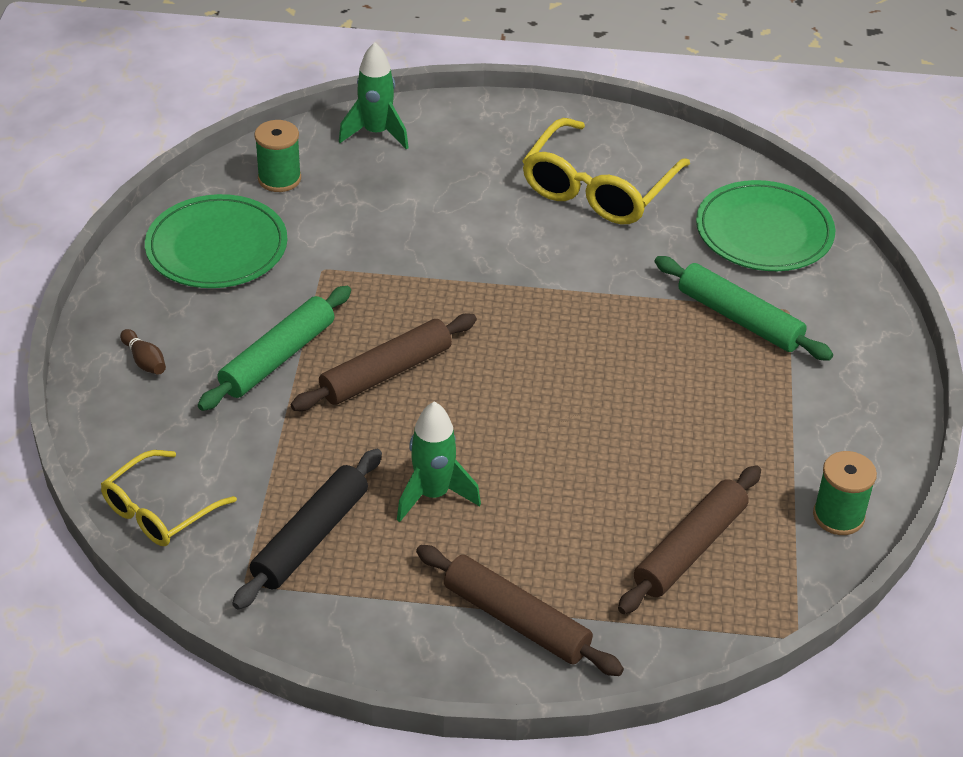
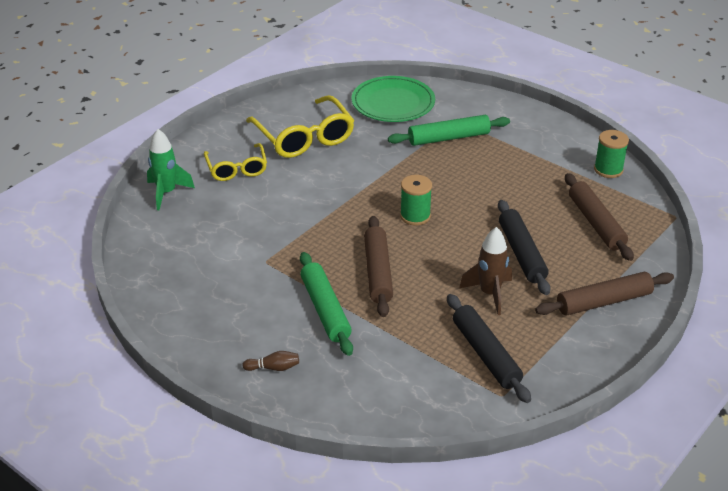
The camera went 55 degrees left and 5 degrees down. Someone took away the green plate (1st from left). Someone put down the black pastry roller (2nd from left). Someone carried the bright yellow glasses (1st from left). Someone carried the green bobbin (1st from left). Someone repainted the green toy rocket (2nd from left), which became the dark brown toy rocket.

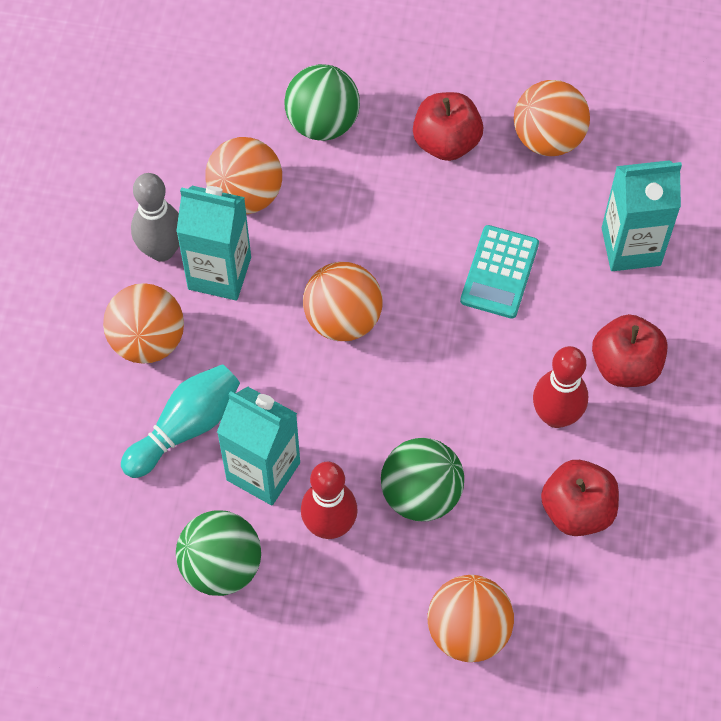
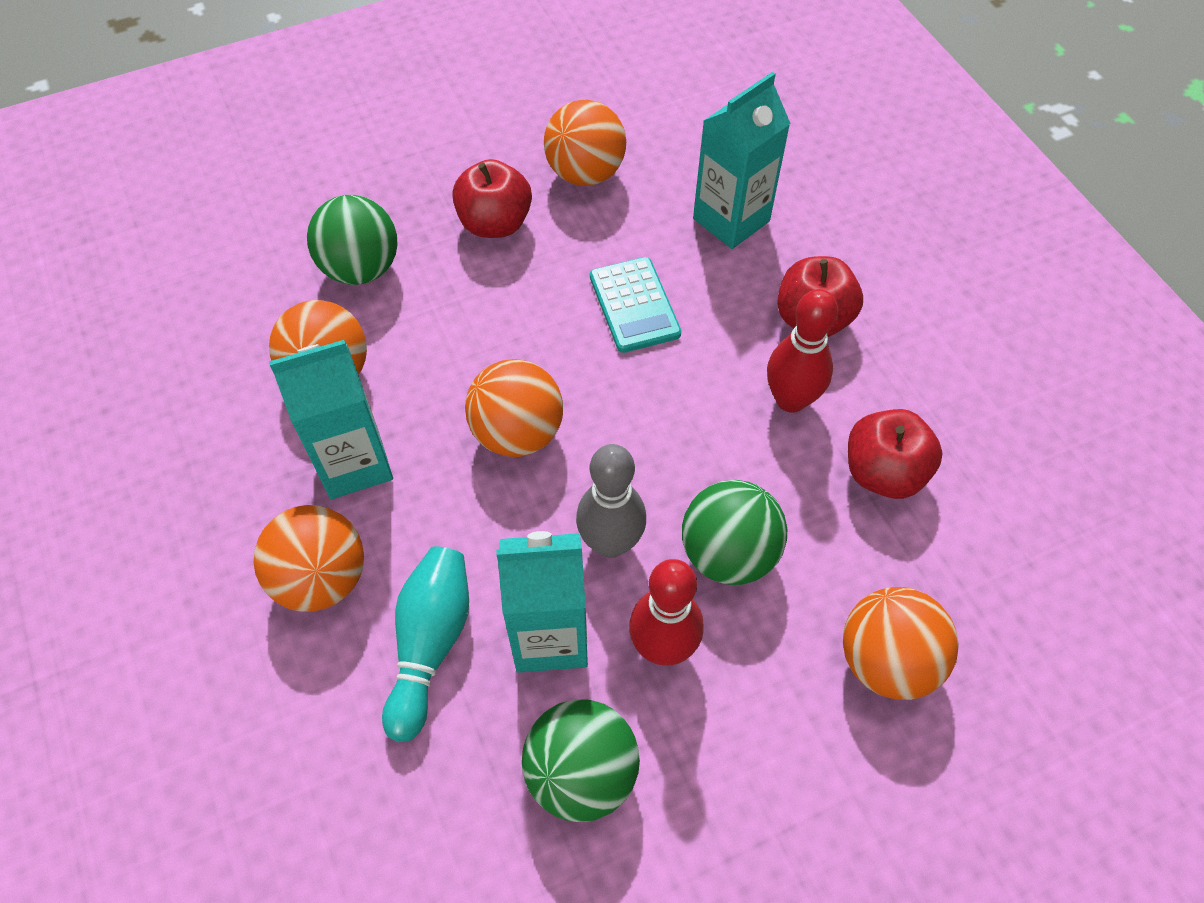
The camera went 35 degrees left and 5 degrees down. Someone carried the grey skittle.

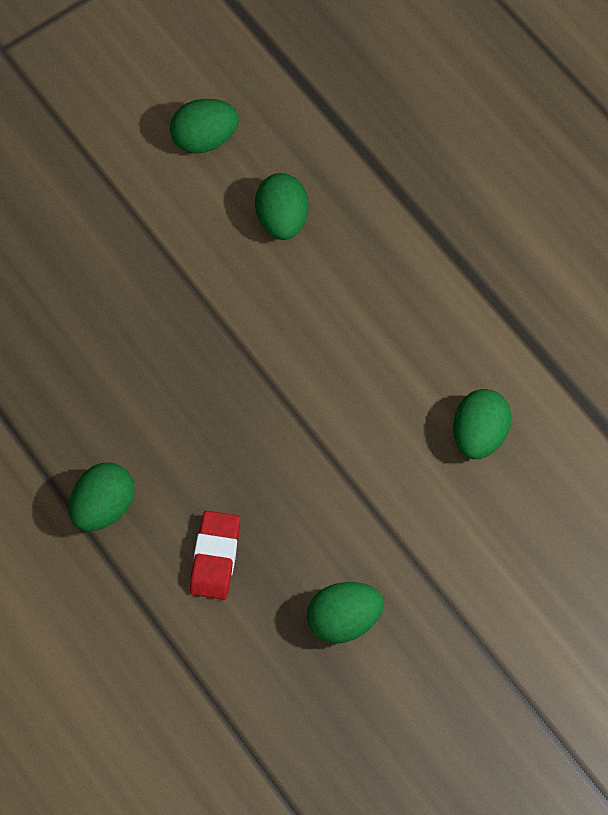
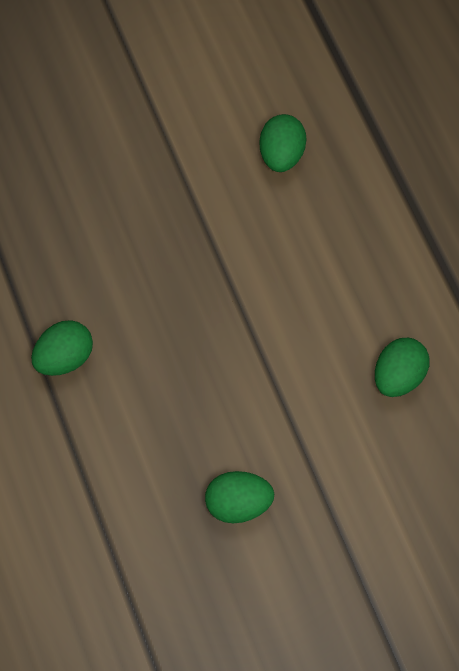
The camera went 15 degrees right and 0 degrees up. Someone took away the green toy egg (2nd from left). Someone took away the red eraser.

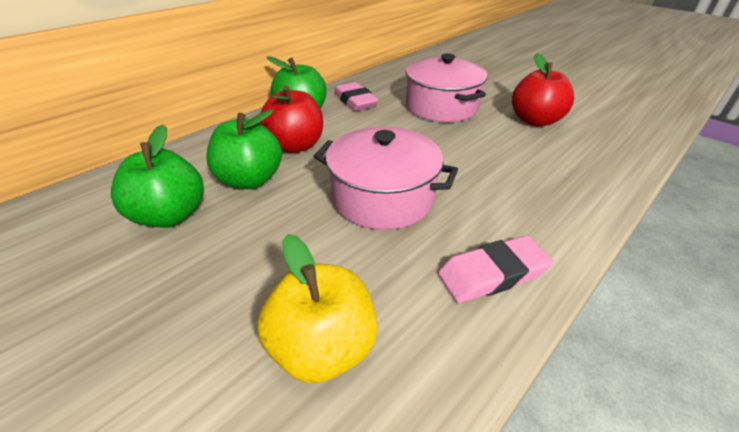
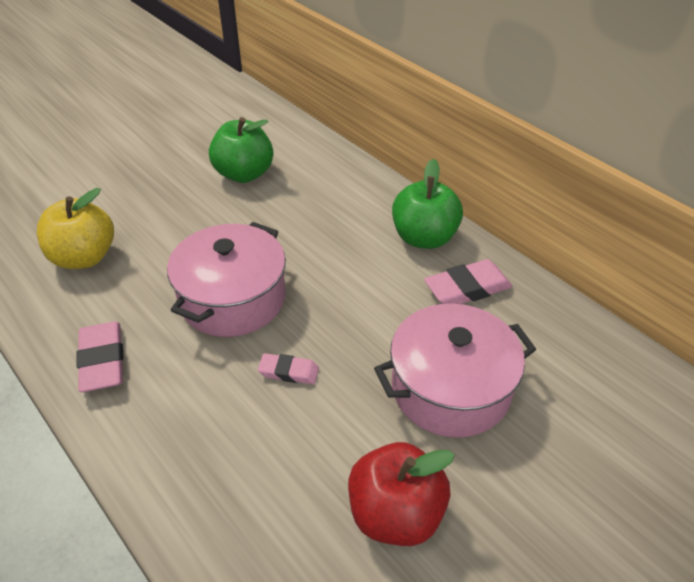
The camera went 95 degrees right and 5 degrees up. Someone took away the green apple fruit (2nd from left). Someone took away the red apple fruit (1st from left). Someone put down the pink eraser (2nd from left).

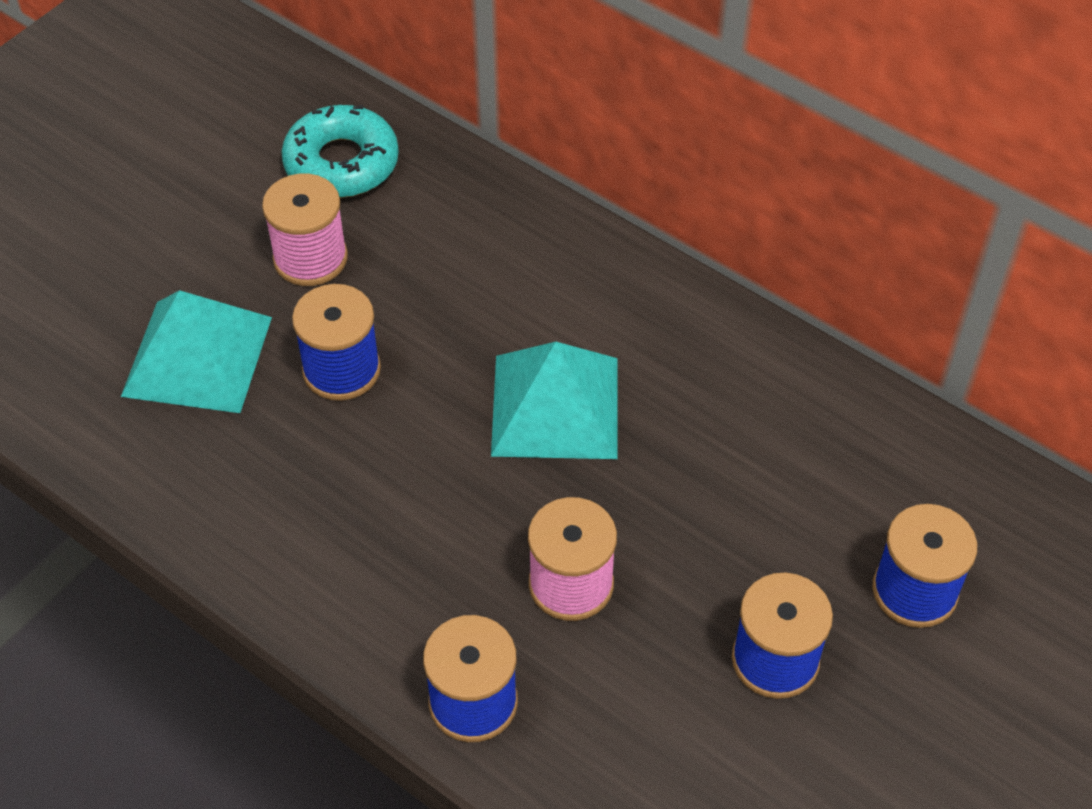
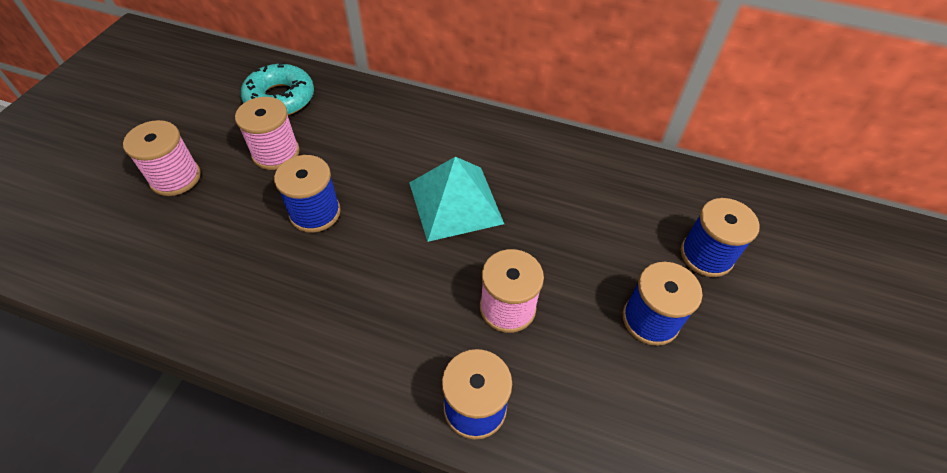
The camera went 20 degrees left and 0 degrees up. Someone took away the teal pyramid shape (1st from left). Someone put down the pink bobbin (1st from left).

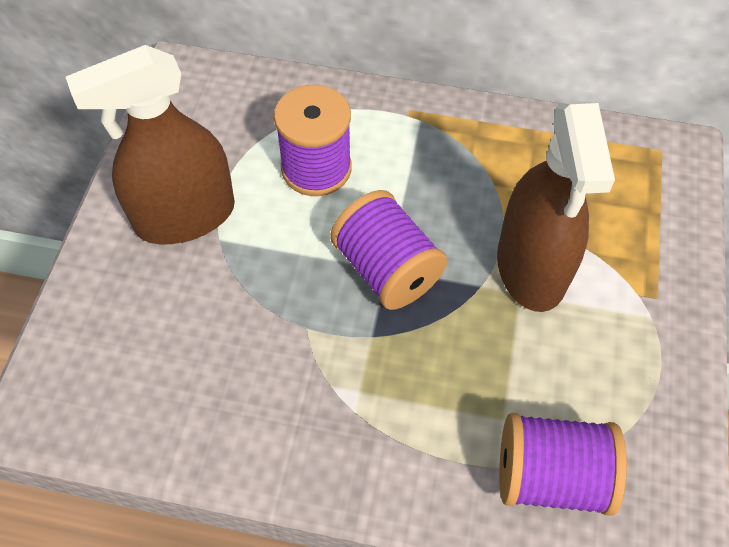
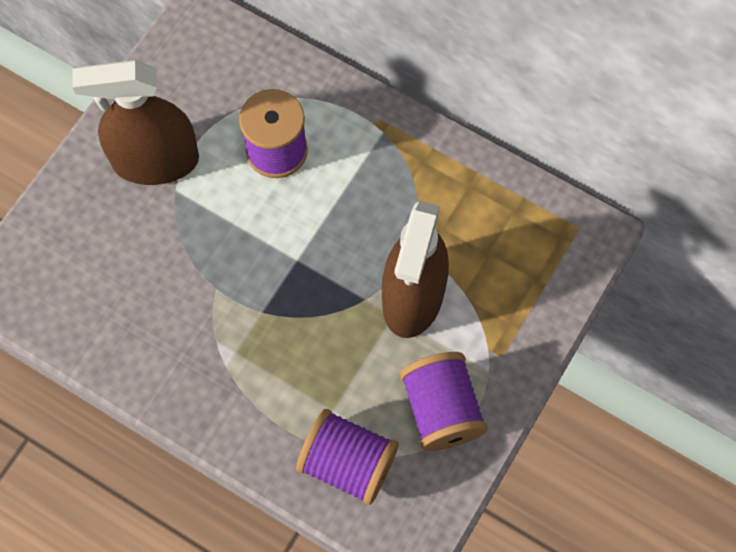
The camera went 20 degrees right and 10 degrees up. Someone carried the purple bobbin (2nd from left in the first image).

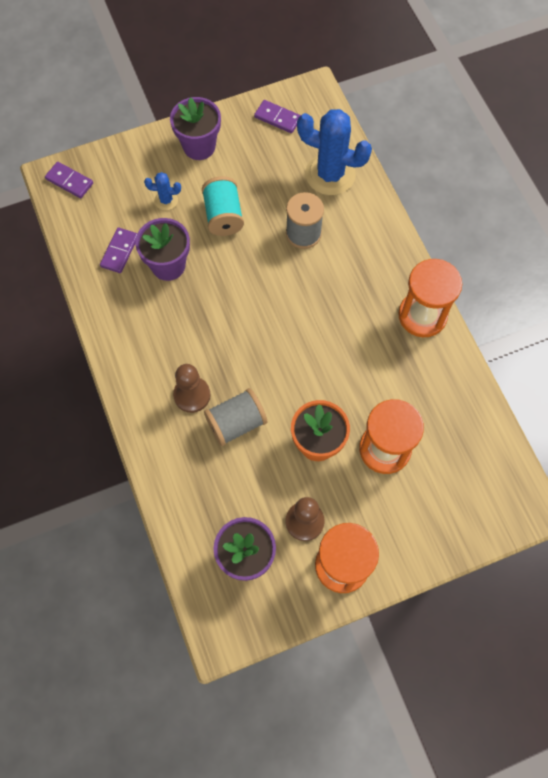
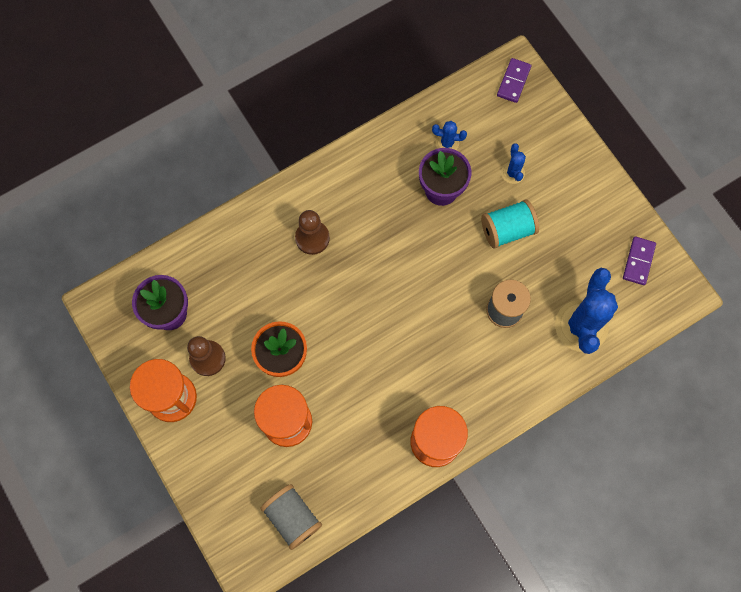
The camera went 80 degrees right and 5 degrees up. Someone took away the purple potted plant (2nd from left). Someone carried the grey bobbin (1st from left). Someone swapped the purple domino tile (2nd from left) for the royal blue saguaro cactus (1st from left).

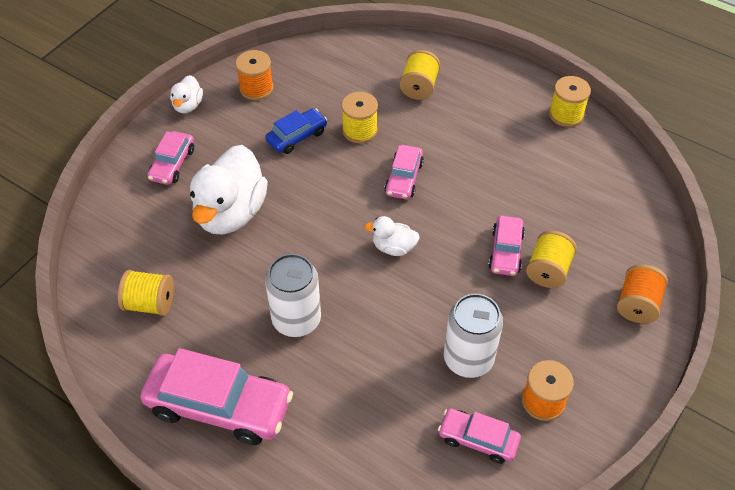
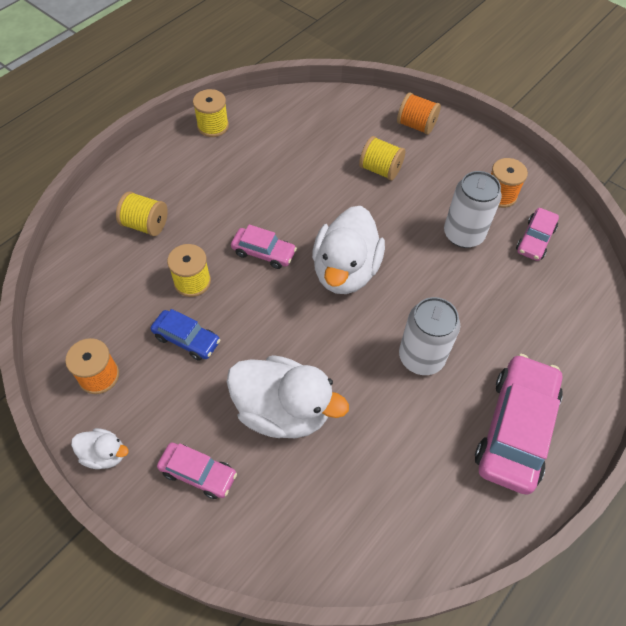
The camera went 85 degrees left and 5 degrees up. Someone took away the bright yellow bobbin (1st from left). Someone took away the pink automobile (5th from left). Someone rotated the royal blue automobile by 150 degrees clockwise. Someone scaled the white toy duck (3rd from left) by 2.08.

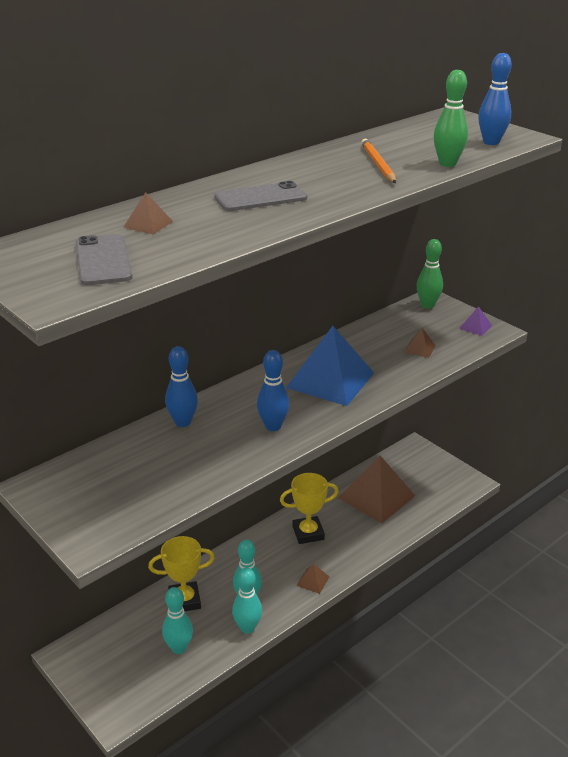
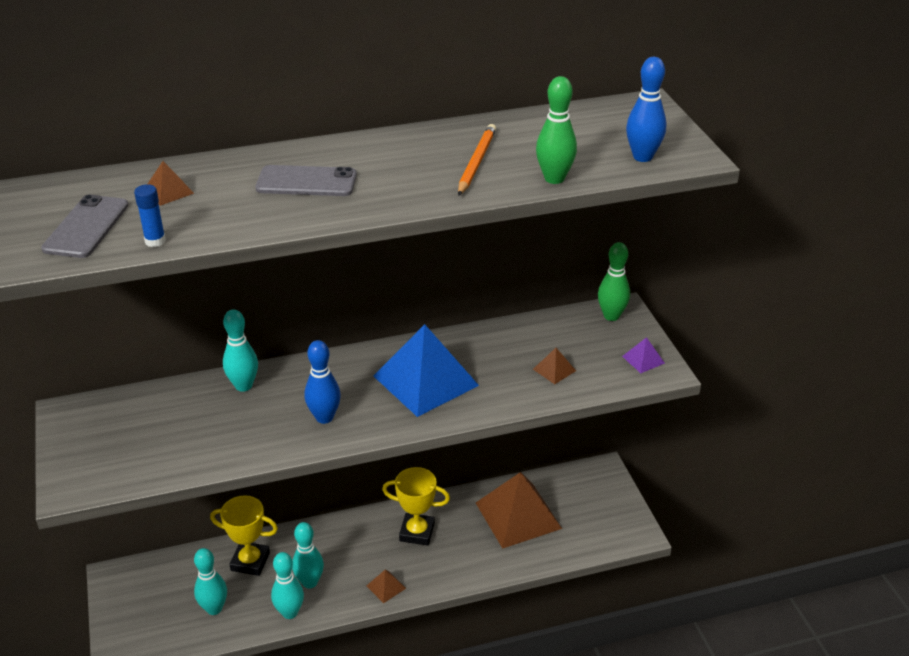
The camera went 25 degrees right and 5 degrees up. Someone put down the royal blue stick of glue. Someone repainted the royal blue skittle (1st from left), which became the teal skittle (2nd from left).

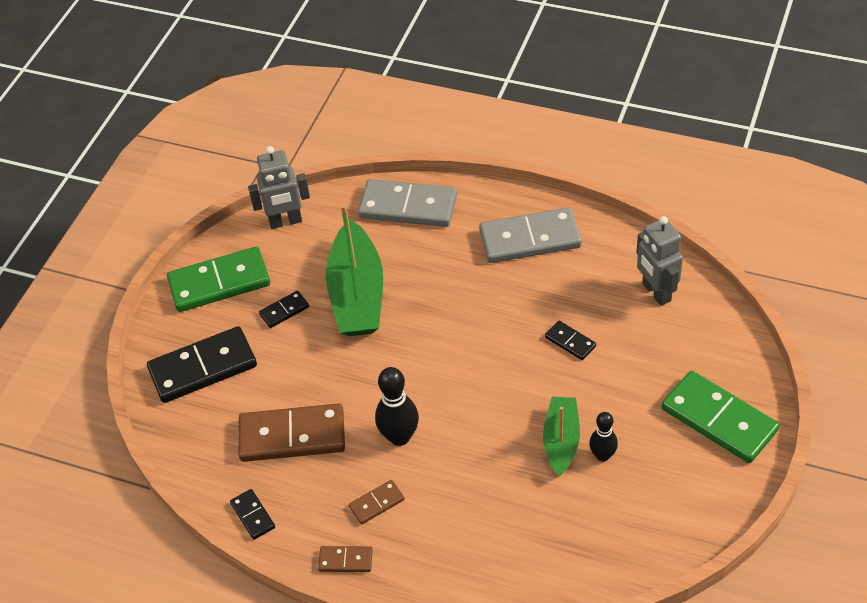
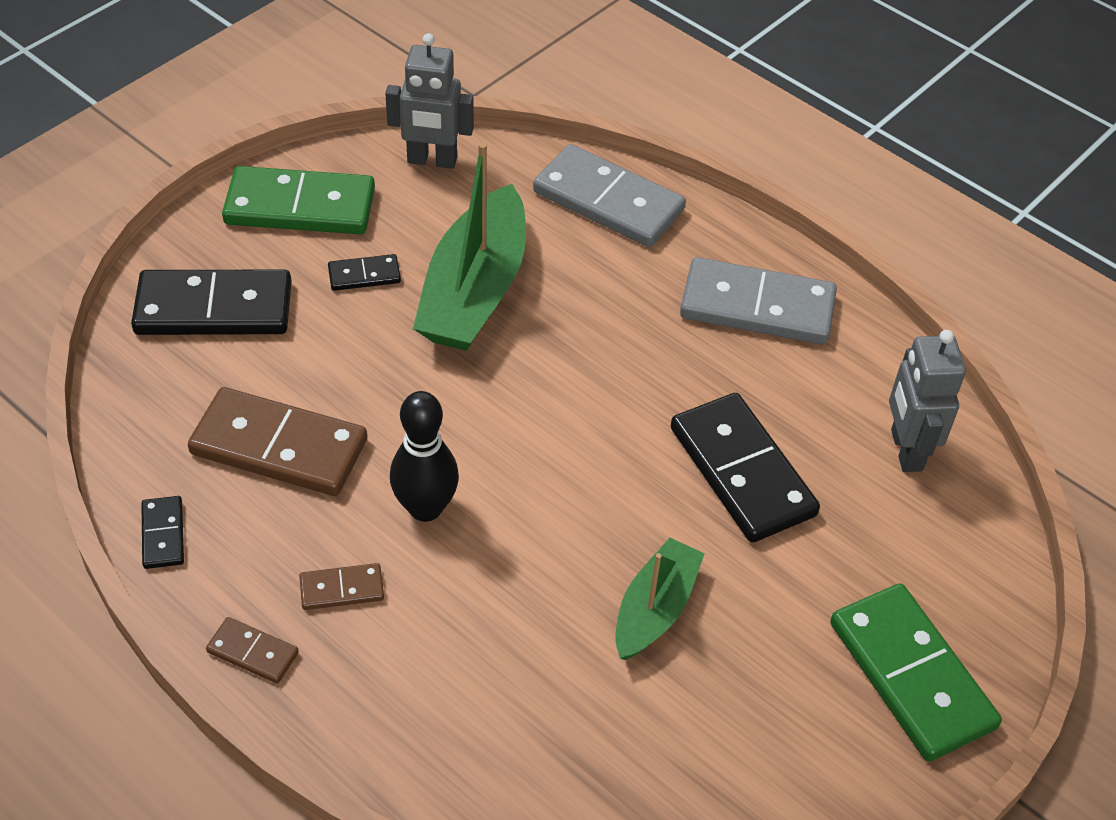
The camera went 15 degrees right and 0 degrees up. Someone took away the black skittle (2nd from left). Someone scaled the black domino tile (4th from left) by 2.13.

